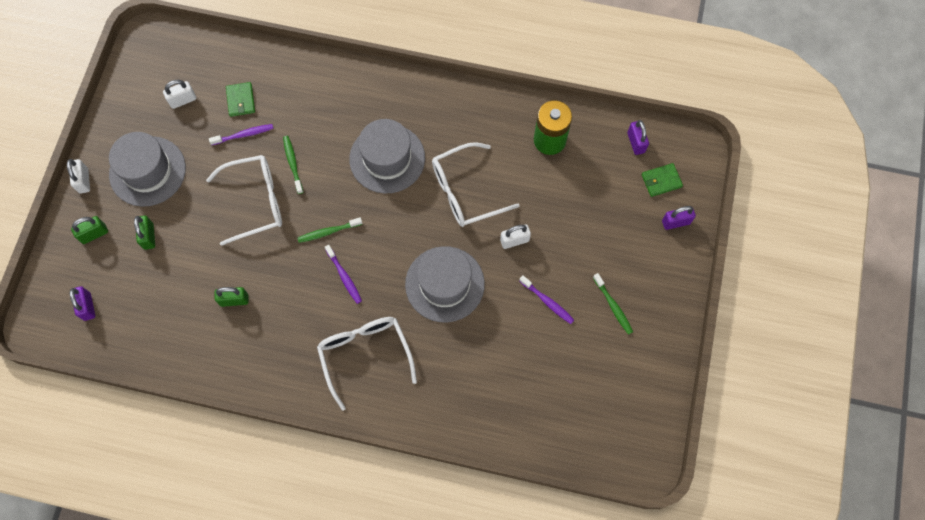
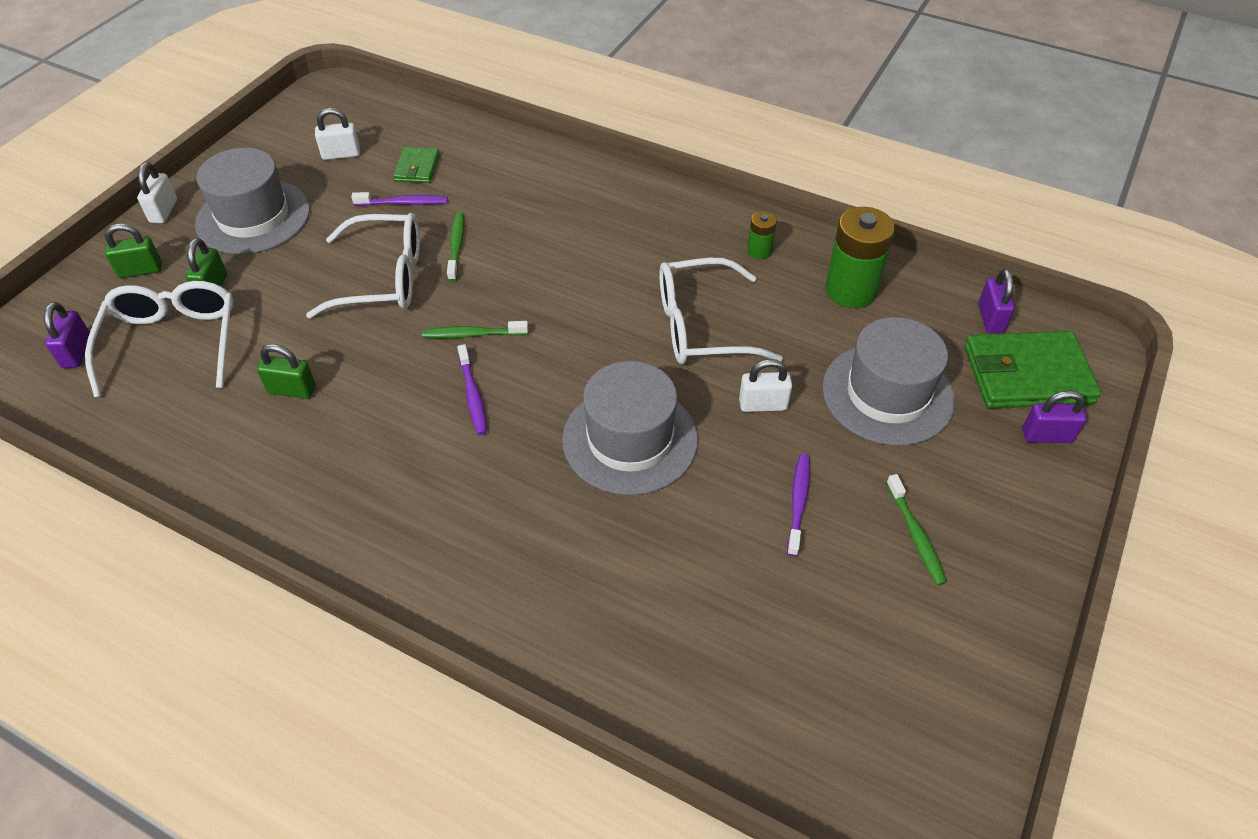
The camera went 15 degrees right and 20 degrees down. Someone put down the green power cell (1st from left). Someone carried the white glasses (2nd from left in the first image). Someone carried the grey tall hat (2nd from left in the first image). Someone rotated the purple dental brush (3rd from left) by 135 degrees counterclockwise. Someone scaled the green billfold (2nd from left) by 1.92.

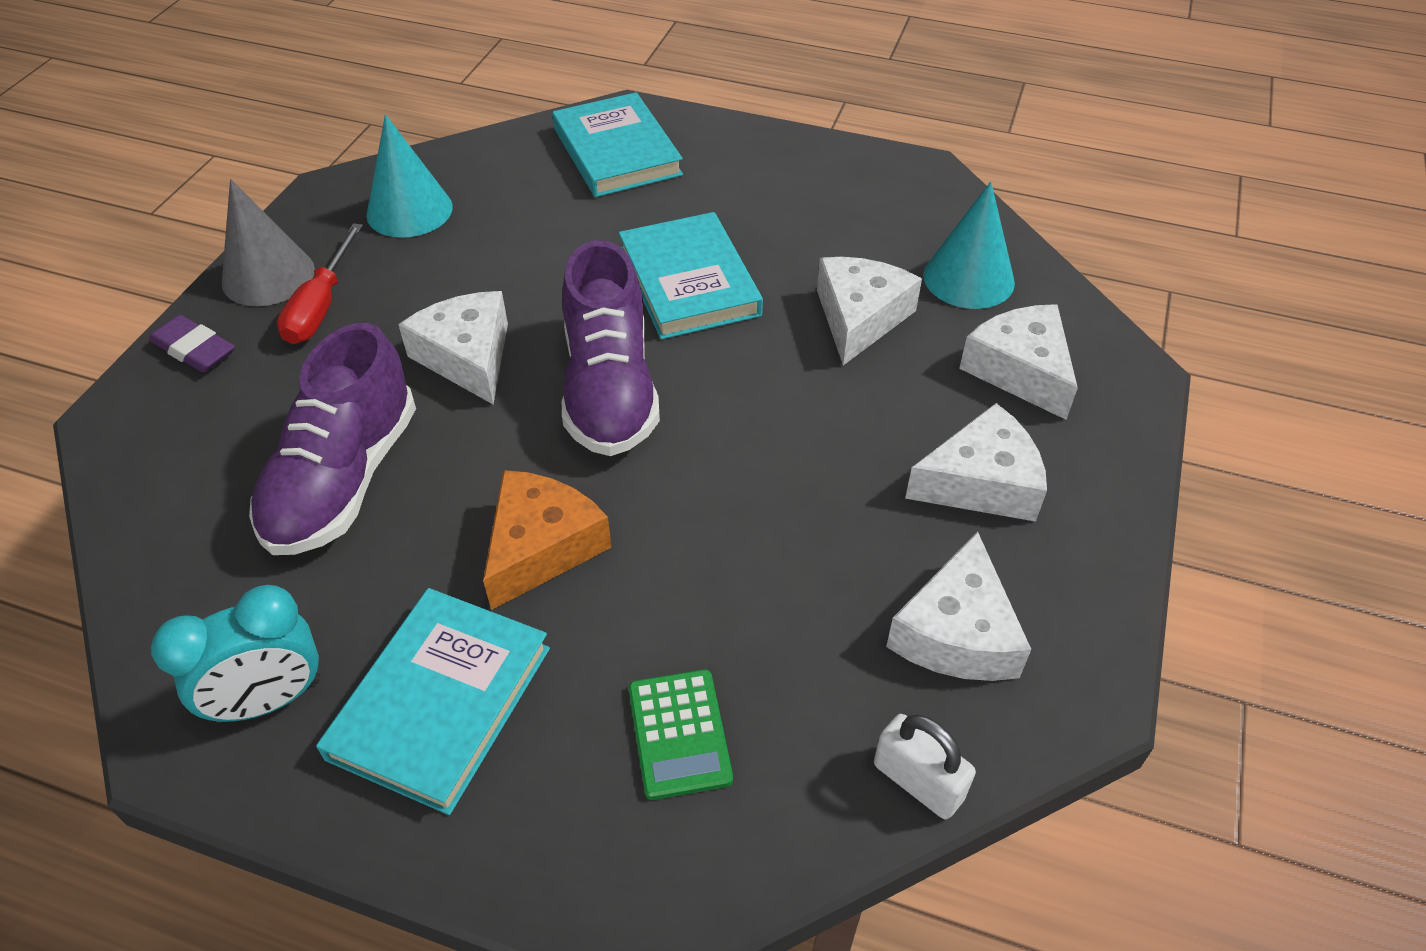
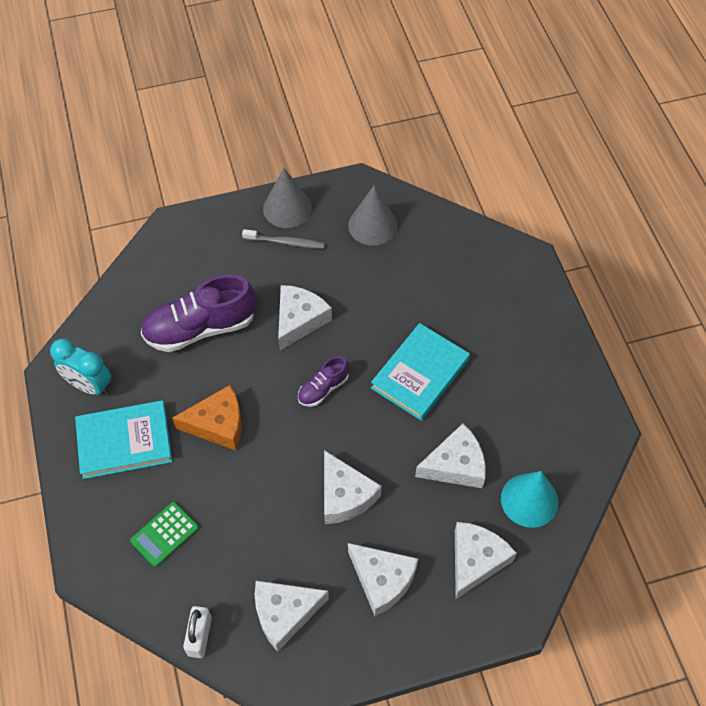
The camera went 55 degrees right and 10 degrees up. Someone took away the purple eraser. Someone took away the teal book (2nd from left). Someone put down the white piece of cheese (3rd from left). Someone swapped the red screwdriver for the grey dental brush. Someone repainted the teal cone (1st from left), which became the grey cone (2nd from left). Someone scaled the purple sneaker (2nd from left) by 0.51.

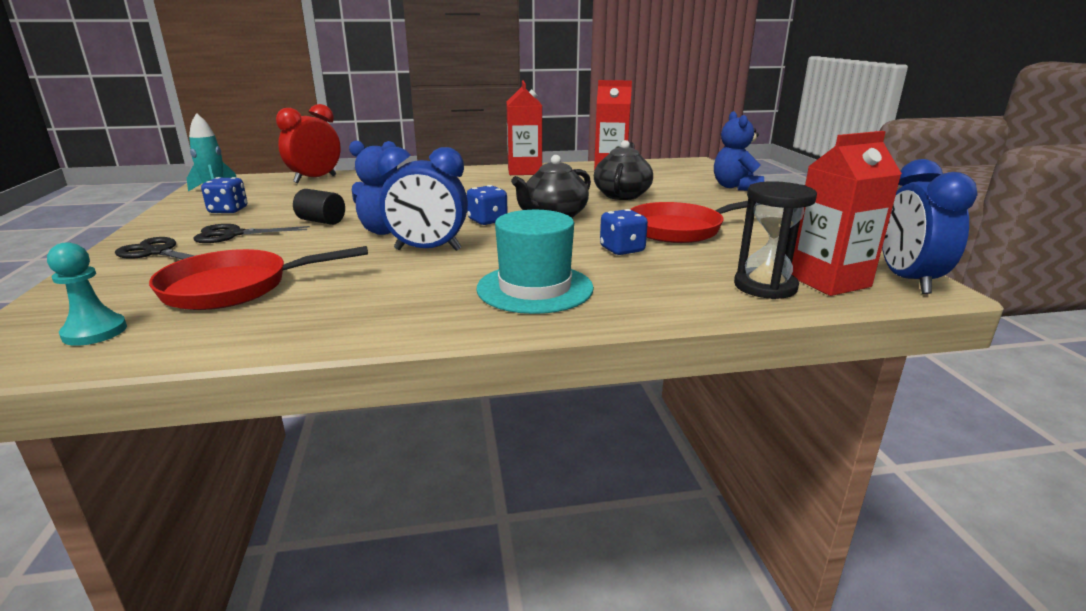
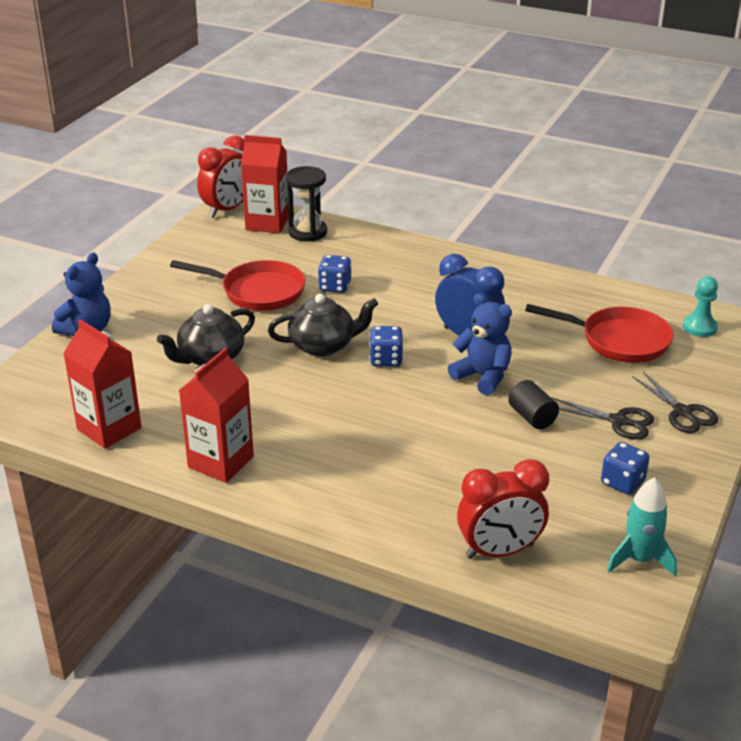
The camera went 145 degrees left and 10 degrees up. Someone took away the teal tall hat. Someone repainted the royal blue alarm clock (2nd from left), which became the red alarm clock (1st from left).

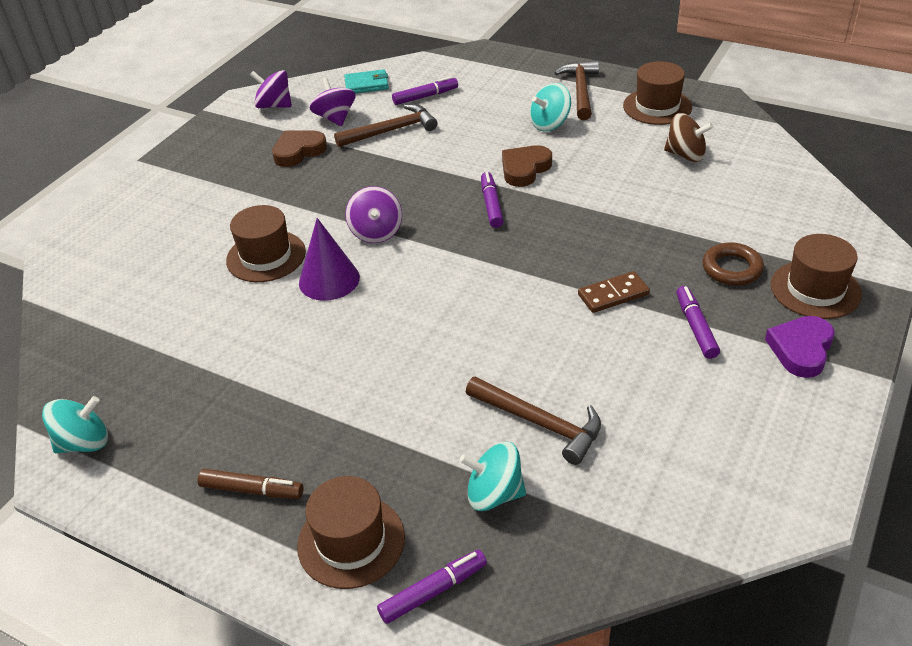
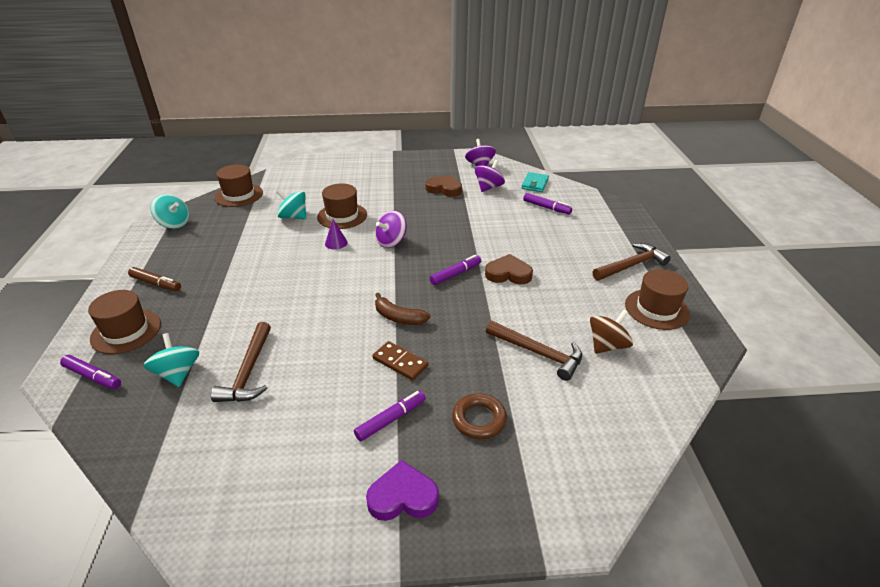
The camera went 55 degrees right and 5 degrees down. Someone put down the dark brown banana fruit. Someone carried the dark brown hammer (1st from left in the first image). Someone carried the teal spinning top (3rd from left). Someone carried the dark brown tall hat (4th from left in the first image). Someone rotated the dark brown marker pen by 45 degrees counterclockwise. Someone rotated the teal billfold by 60 degrees clockwise. Someone rotated the dark brown spinning top by 120 degrees counterclockwise. Someone scaled the purple cone by 0.57.

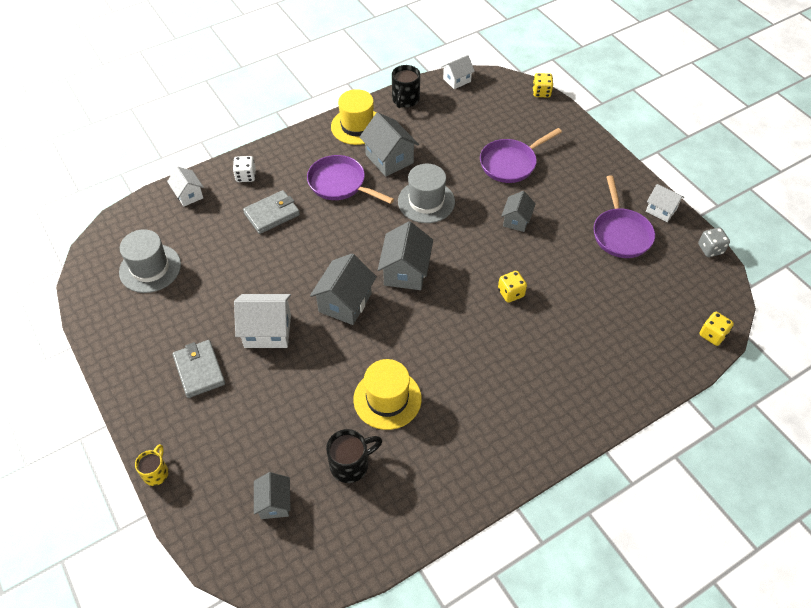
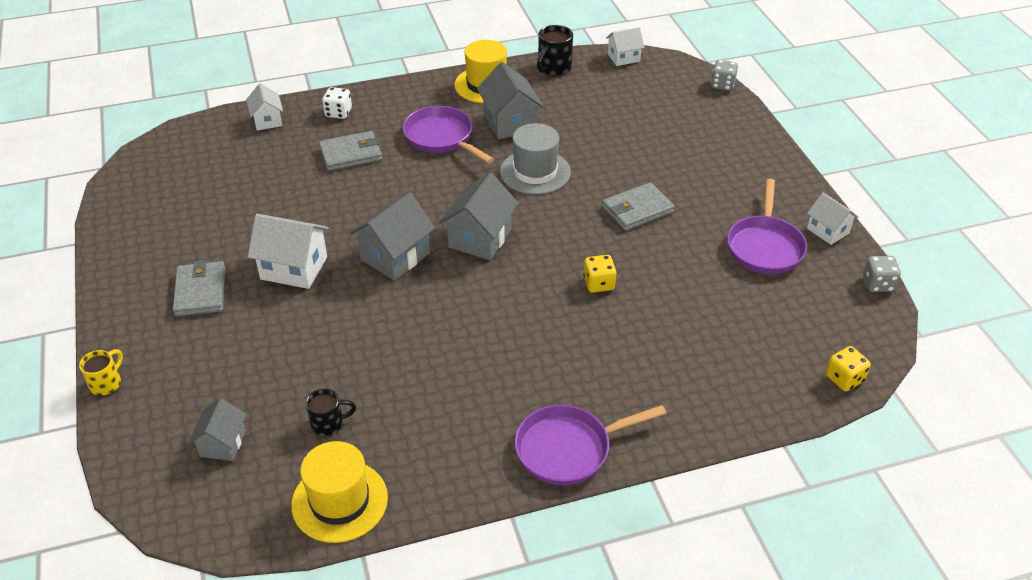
The camera went 15 degrees right and 10 degrees down. Someone took away the grey tall hat (1st from left). Someone carried the bright yellow tall hat (2nd from left in the first image). Someone carried the purple skillet (2nd from left). Someone swapped the grey cottage (5th from left) for the grey billfold (3rd from left). Someone repainted the bright yellow dice (2nd from left), which became the grey dice (1st from left). Someone scaled the black tea mug (1st from left) by 0.66.

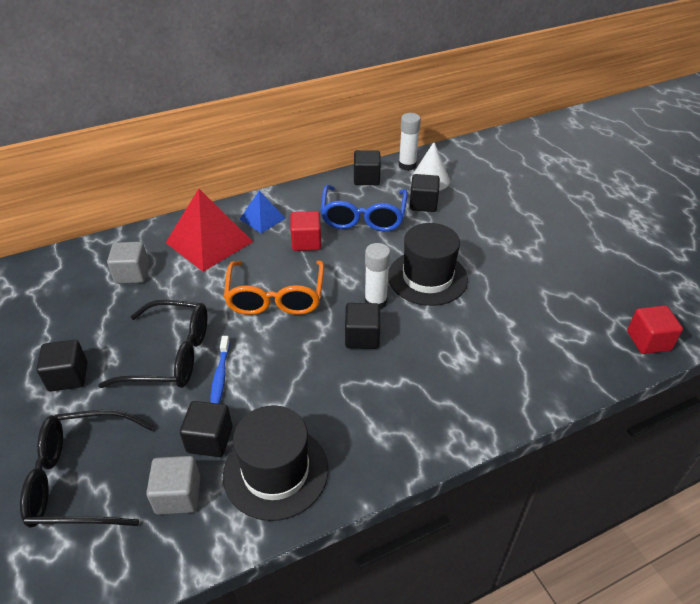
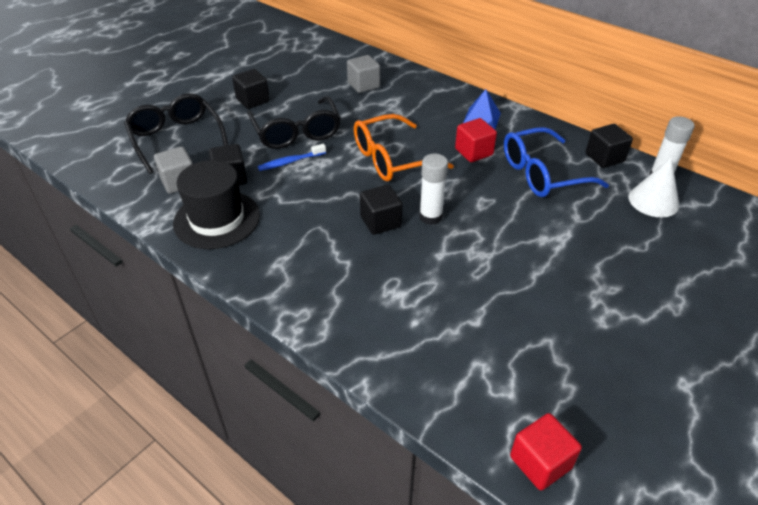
The camera went 65 degrees right and 0 degrees up. Someone took away the red pyramid shape. Someone took away the black tall hat (2nd from left). Someone took away the black cube (5th from left).

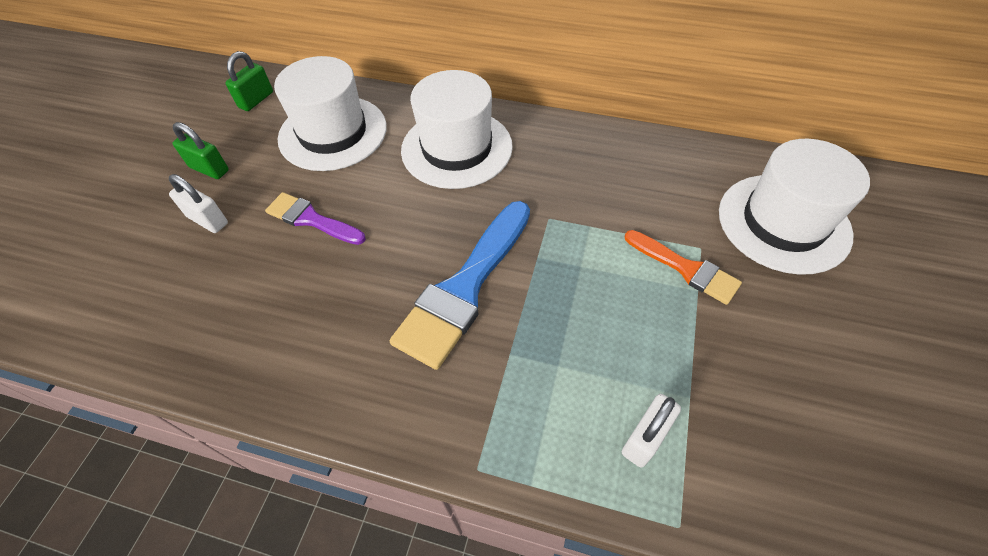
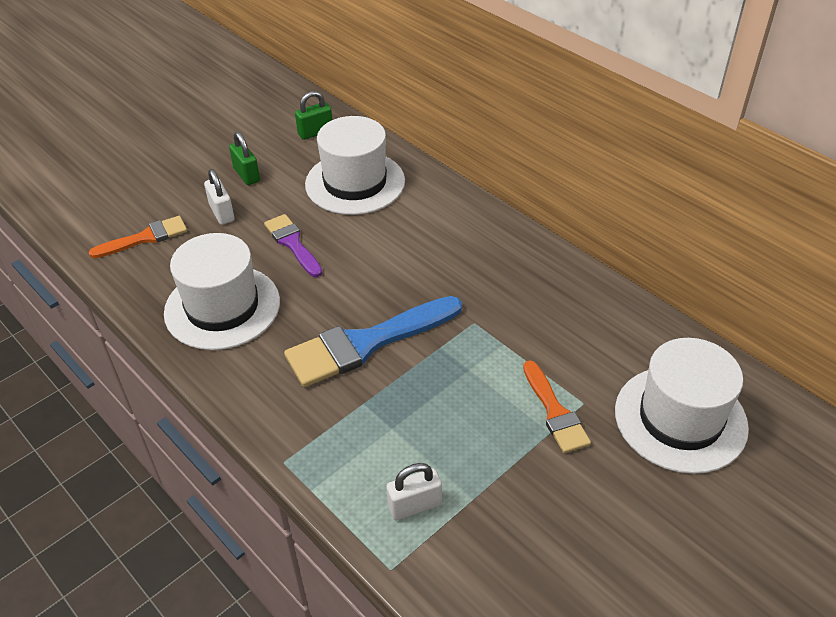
The camera went 30 degrees right and 10 degrees down. Someone put down the orange paintbrush (1st from left). Someone carried the white tall hat (2nd from left in the first image).

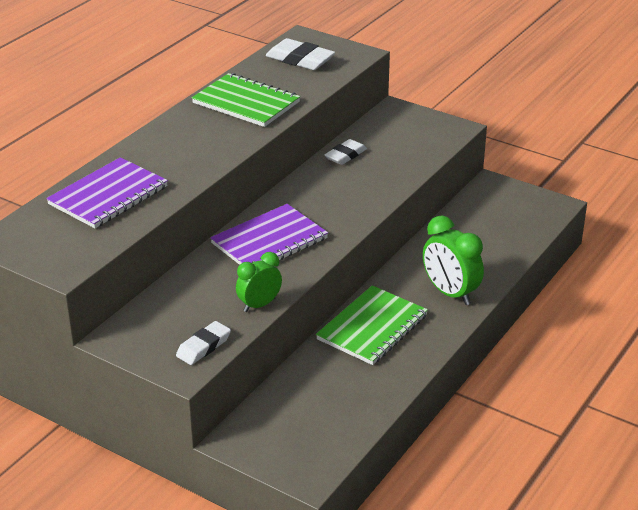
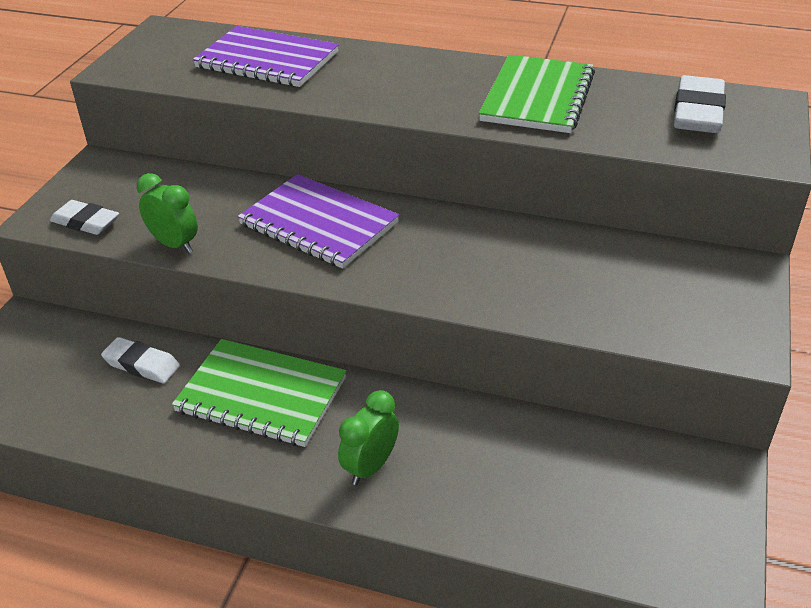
The camera went 75 degrees right and 5 degrees up. Someone carried the white eraser (3rd from left in the first image). Someone scaled the green alarm clock (2nd from left) by 0.65.

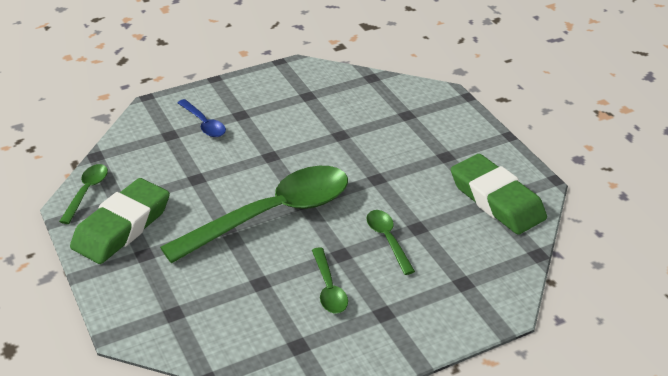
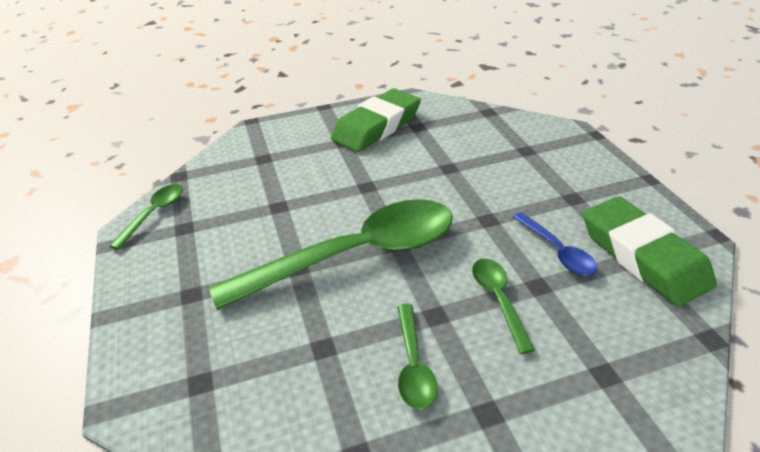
The camera went 10 degrees right and 0 degrees up. Someone carried the green eraser (1st from left). Someone carried the royal blue teaspoon.

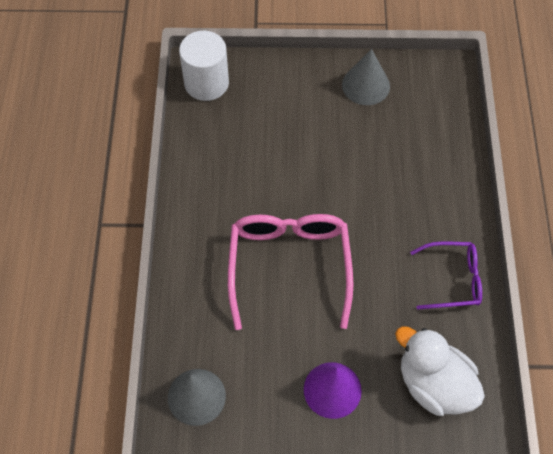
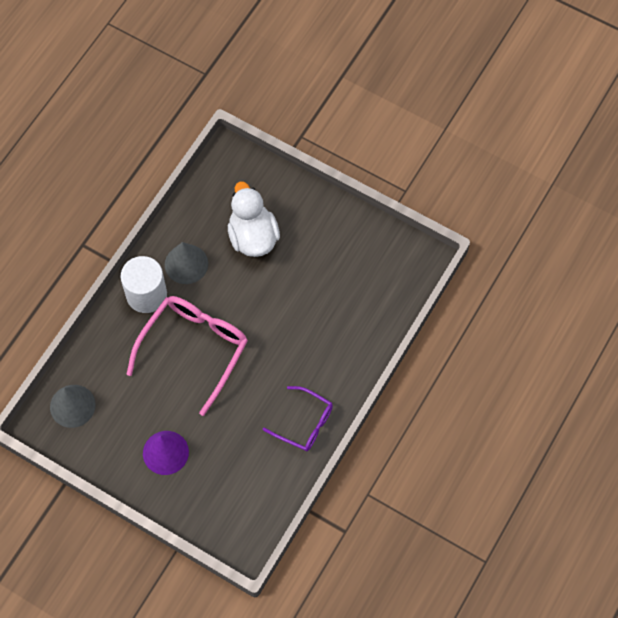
The camera went 30 degrees right and 5 degrees up. Someone carried the white solid cylinder. Someone carried the grey cone (2nd from left). Someone carried the white toy duck.

